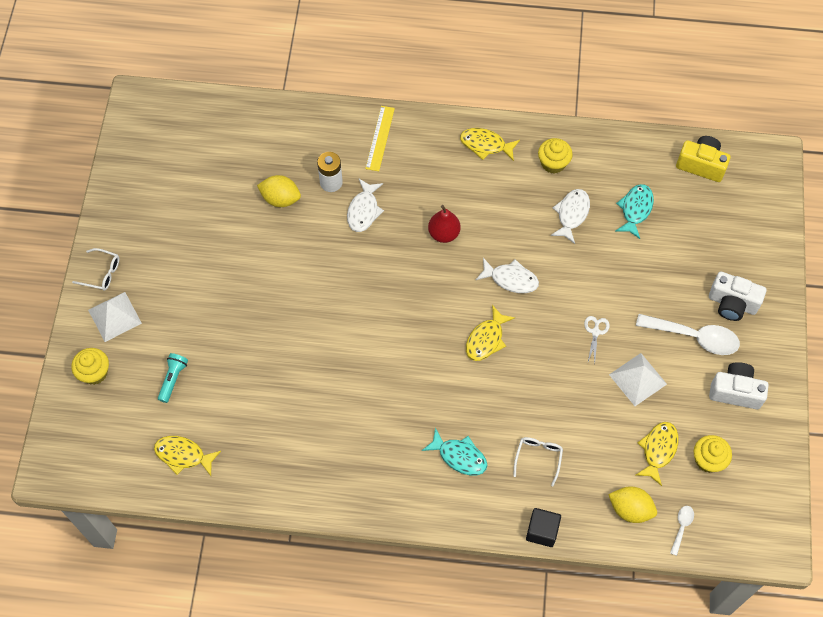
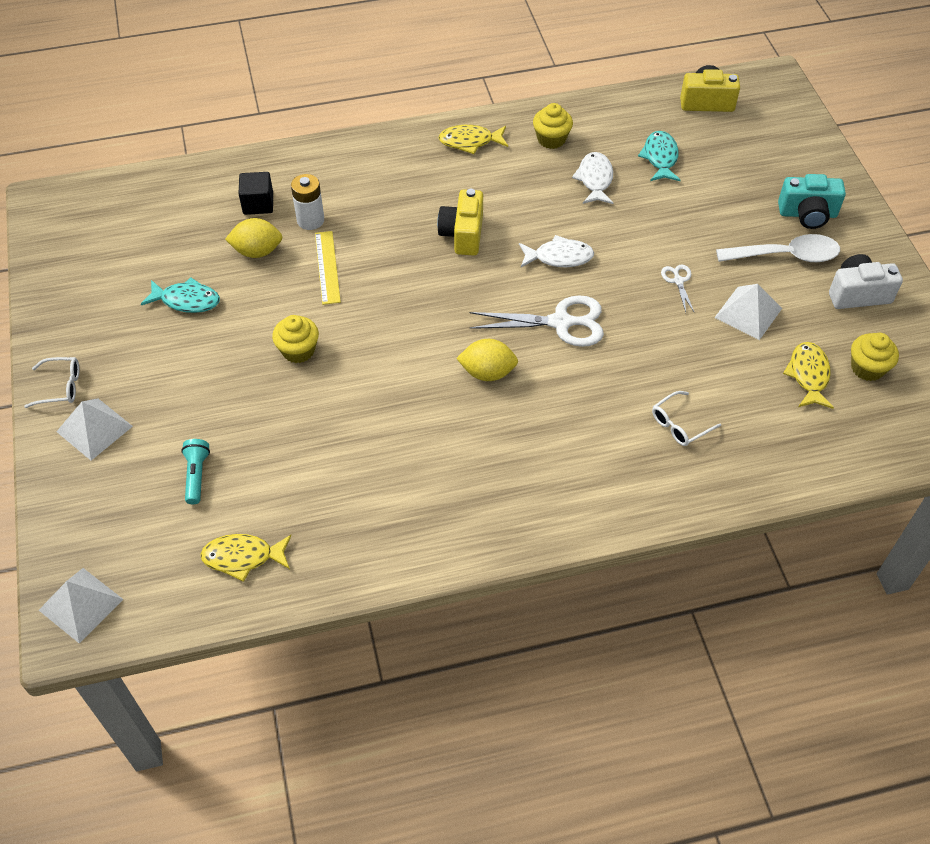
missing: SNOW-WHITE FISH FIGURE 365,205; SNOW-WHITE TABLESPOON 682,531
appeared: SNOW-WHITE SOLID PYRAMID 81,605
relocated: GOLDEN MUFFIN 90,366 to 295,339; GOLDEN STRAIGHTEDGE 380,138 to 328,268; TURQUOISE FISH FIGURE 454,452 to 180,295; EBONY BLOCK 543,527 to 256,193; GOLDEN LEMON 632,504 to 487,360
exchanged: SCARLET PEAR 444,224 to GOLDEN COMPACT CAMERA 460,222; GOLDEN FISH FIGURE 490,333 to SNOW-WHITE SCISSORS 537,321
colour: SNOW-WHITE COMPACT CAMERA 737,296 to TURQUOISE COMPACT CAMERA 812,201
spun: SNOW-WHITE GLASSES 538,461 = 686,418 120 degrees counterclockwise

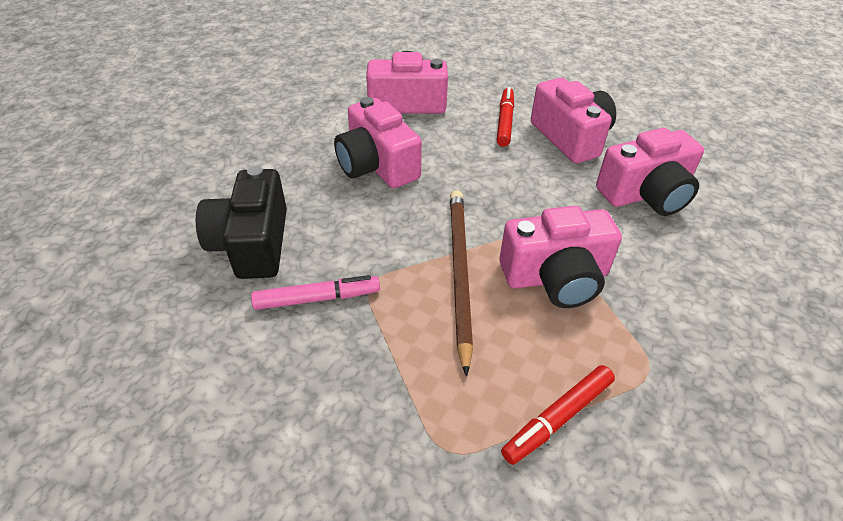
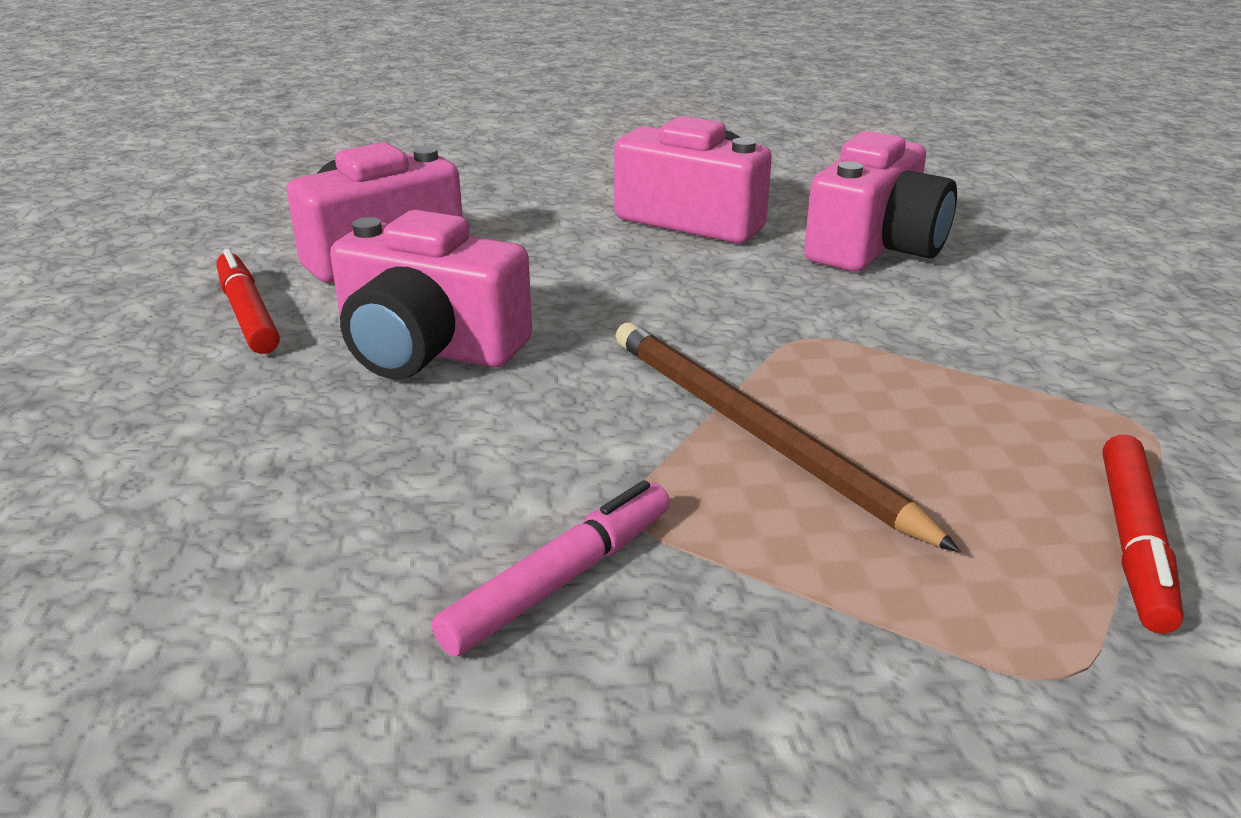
missing: EBONY COMPACT CAMERA 241,222; PINK COMPACT CAMERA 560,257
relocated: SCARLET MARKER PEN 505,117 to 248,301

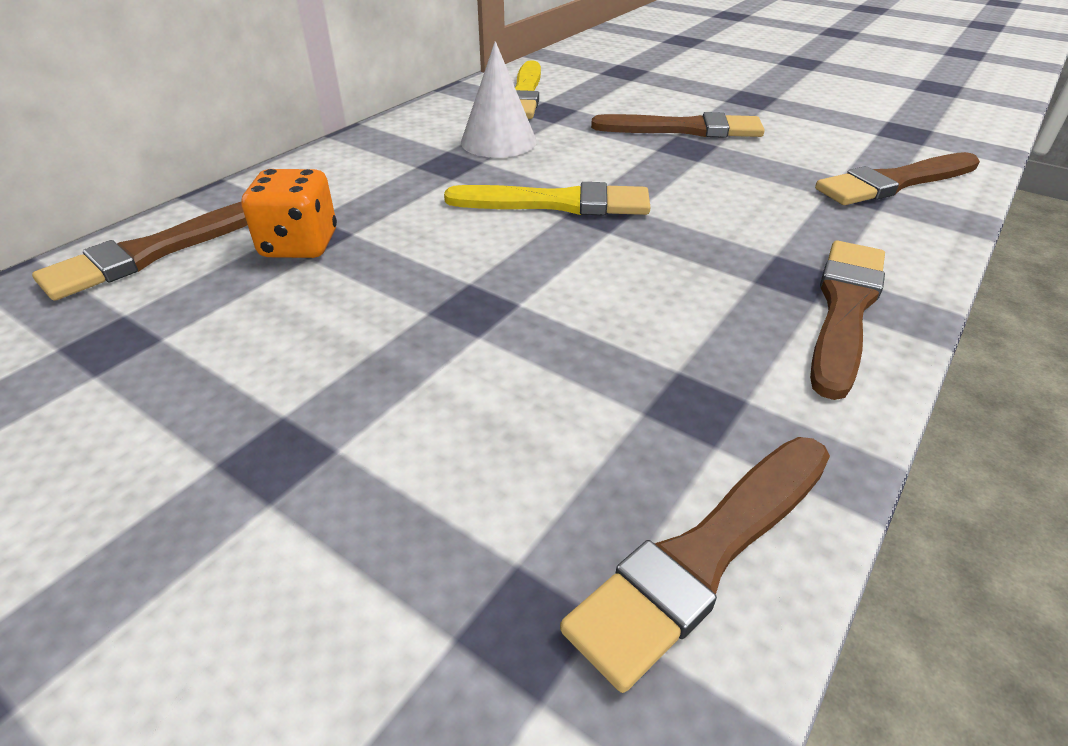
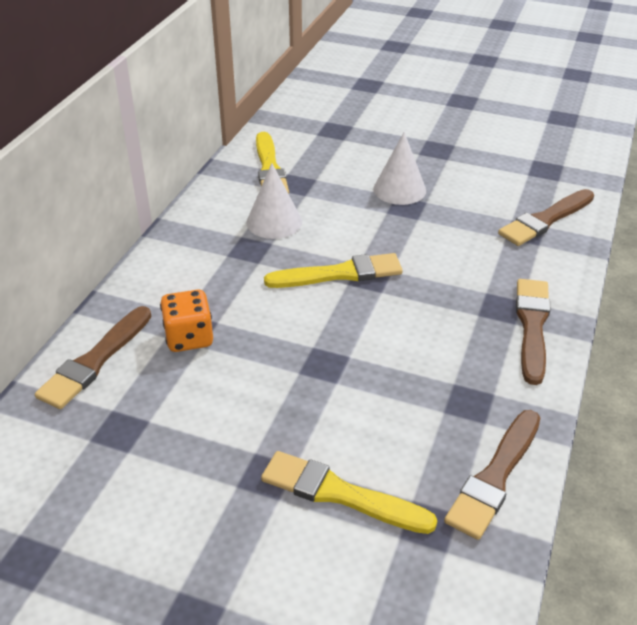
appeared: GOLDEN BRUSH 349,492
exchanged: DARK BROWN BRUSH 678,125 to SNOW-WHITE CONE SHAPE 399,168

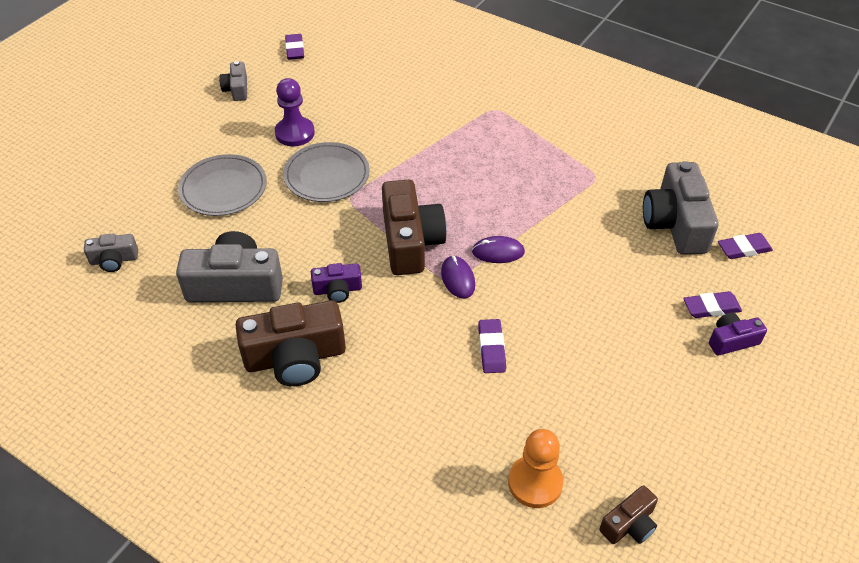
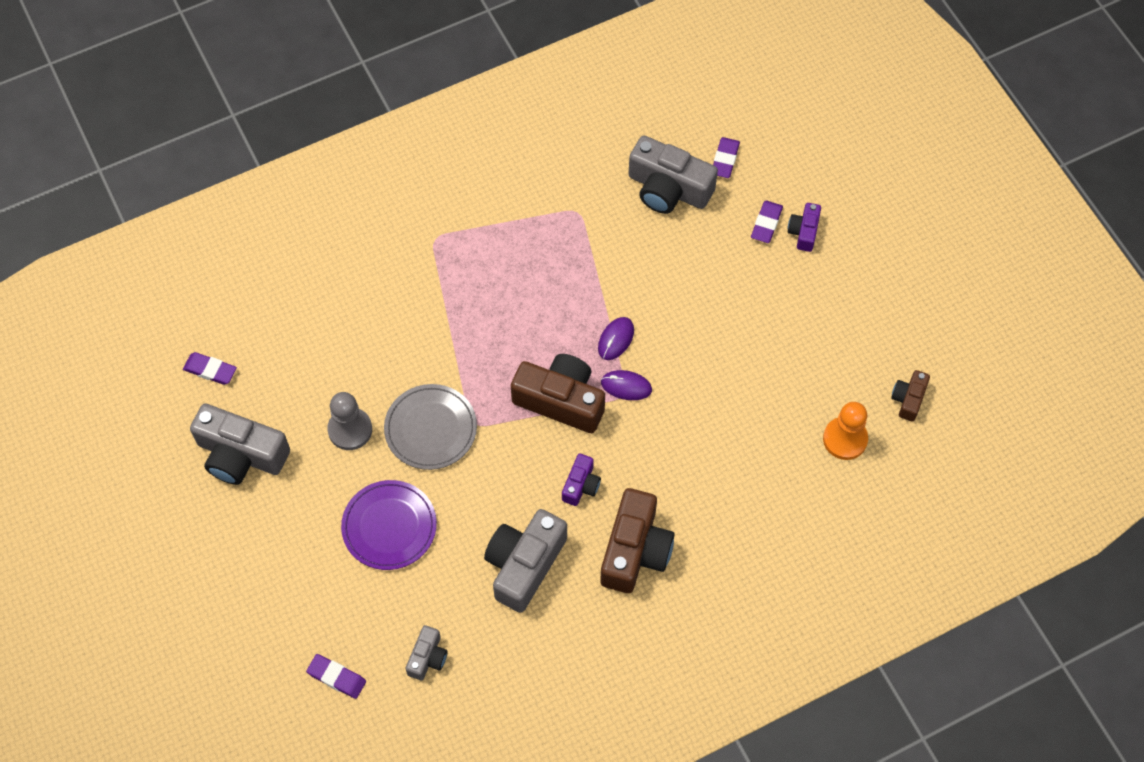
relocated: PURPLE PENCIL ERASER 492,346 to 336,676
colour: GRAY DINNER PLATE 222,185 to PURPLE DINNER PLATE 389,525; PURPLE CHESS PAWN 295,112 to GRAY CHESS PAWN 349,421
spun: DARK BROWN COMPACT CAMERA 628,514 = 910,396 150 degrees counterclockwise
size: GRAY COMPACT CAMERA 233,81 = 240,444 x1.95

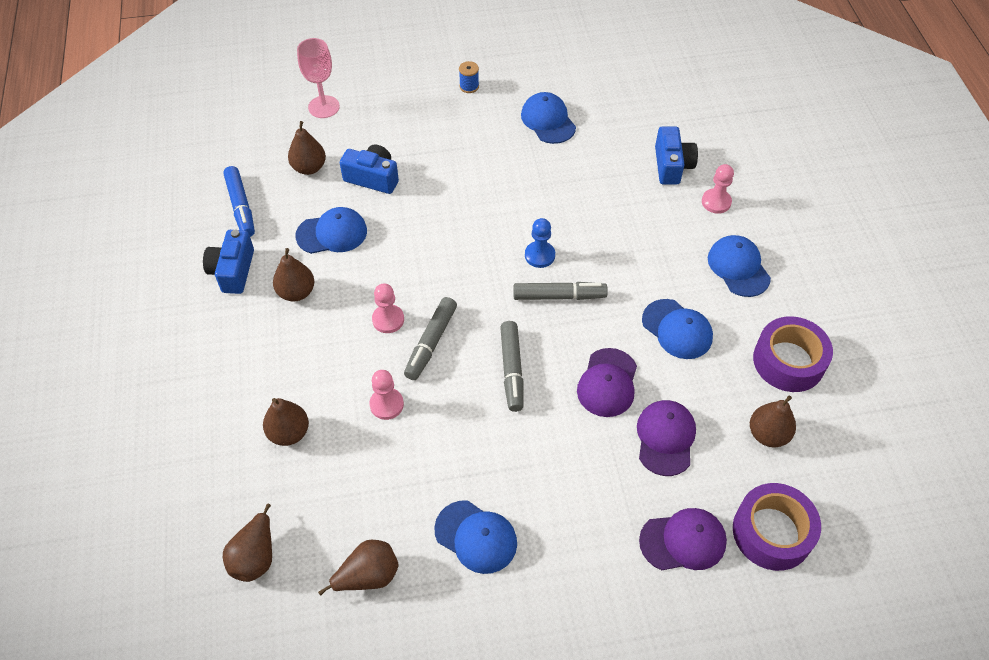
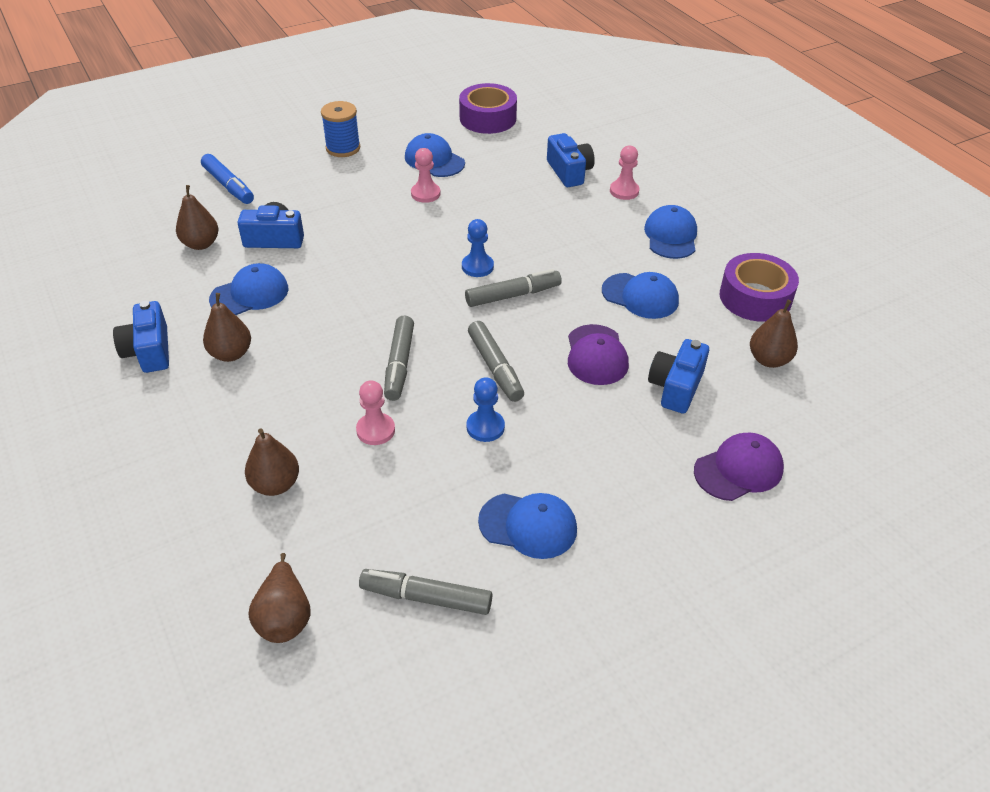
missing: PINK WINE GLASS 318,78
appeared: BLUE CHESS PAWN 485,409
relocated: BLUE MARKER PEN 239,201 to 227,179; PINK CHESS PAWN 388,308 to 426,175; PURPLE ROLL OF TAPE 777,527 to 488,108
exchanged: DARK BROWN PEAR 358,567 to GRAY MARKER PEN 425,592; PURPLE CAP 666,438 to BLUE COMPACT CAMERA 678,376
spun: BLUE CAP 739,266 = 670,232 45 degrees clockwise
size: BLUE SPOOL 469,77 = 340,129 x1.70

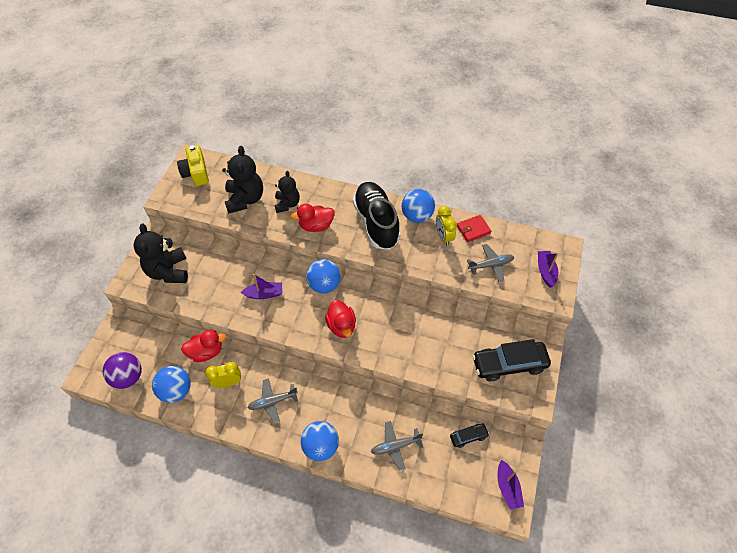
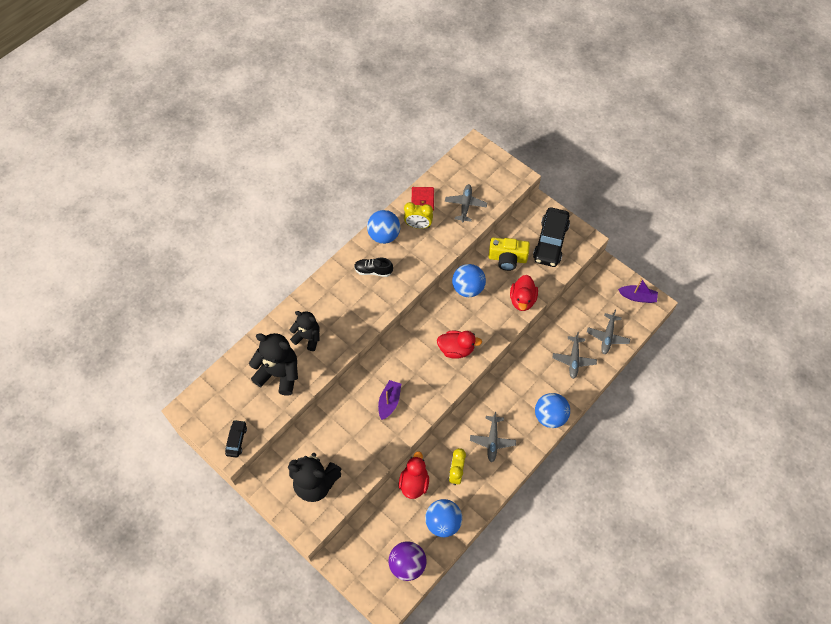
missing: PURPLE SAILBOAT 548,269
appeared: GRAY PLANE 608,332
relocated: GOLDEN COMPACT CAMERA 193,165 to 509,254; SCARLET RUBBER DUCK 313,218 to 524,293; BLUE SPHERE 323,276 to 469,280; EBONY CAR 469,436 to 236,439
size: EBONY SHOE 376,216 = 373,267 x0.47

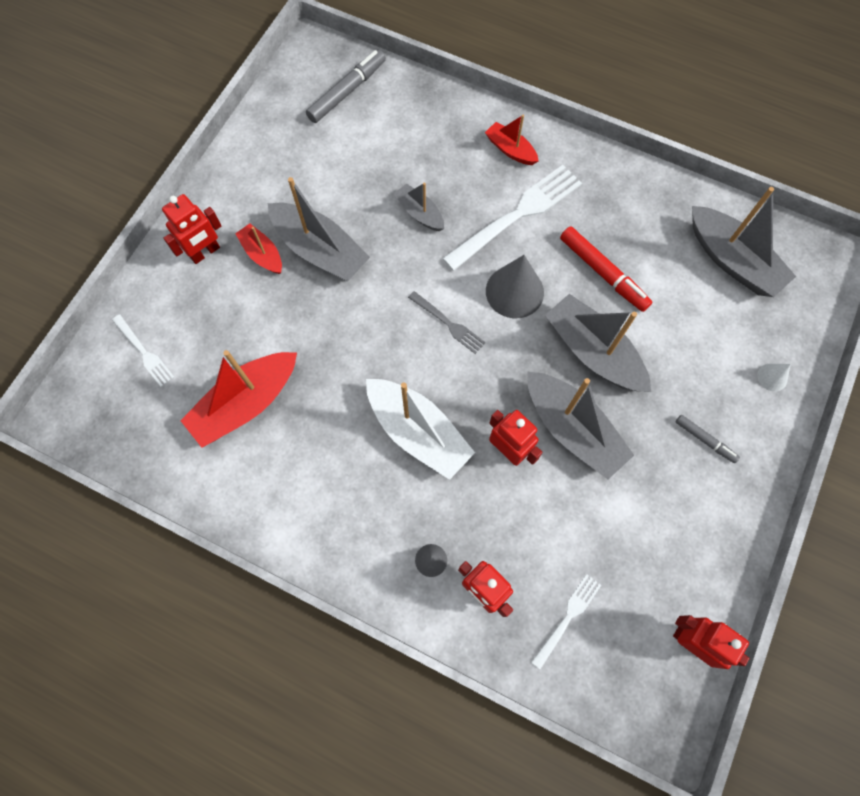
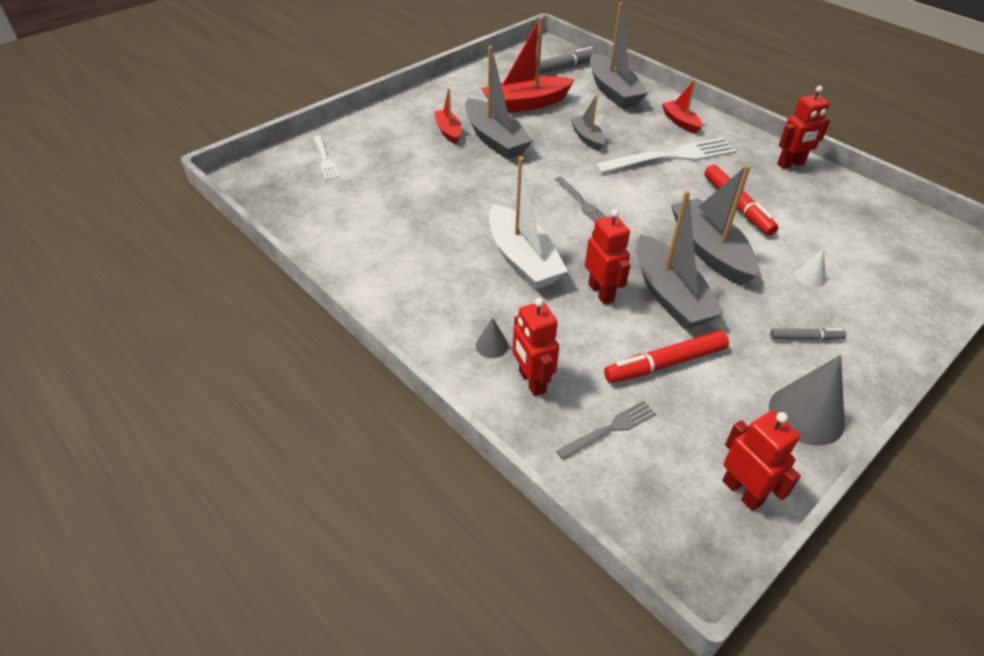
appeared: SCARLET MARKER PEN 666,357
relocated: SCARLET ROBOT FIGURE 192,229 to 803,127; SCARLET SAILBOAT 238,399 to 528,65; GRAY CONE SHAPE 515,286 to 807,400; GRAY SAILBOAT 744,242 to 619,56; SNOW-WHITE CONE SHAPE 774,377 to 810,268
colour: SNOW-WHITE DINNER FORK 566,621 to GRAY DINNER FORK 606,430
spun: GRAY MARKER PEN 708,439 = 808,334 60 degrees counterclockwise

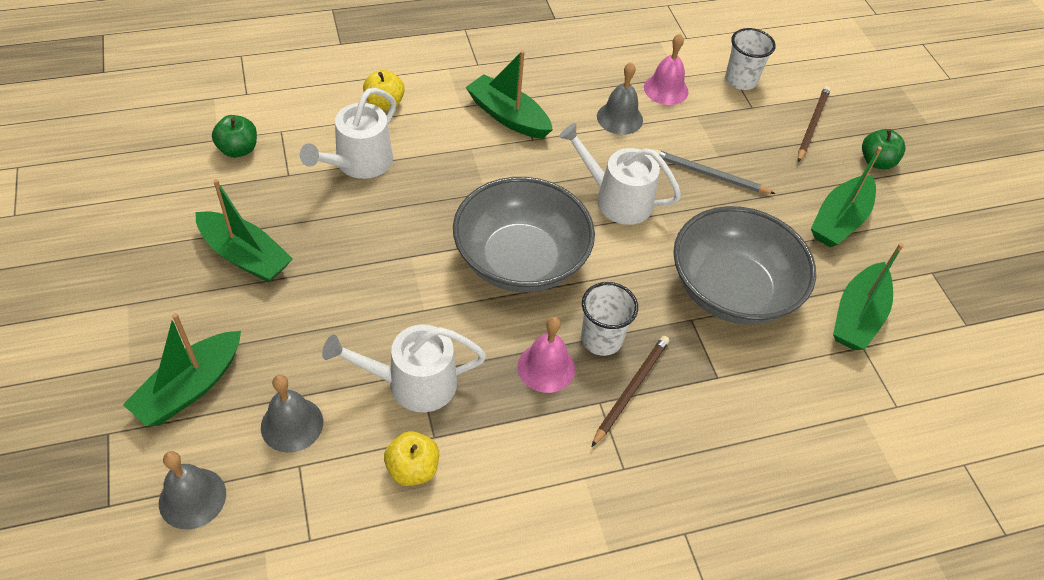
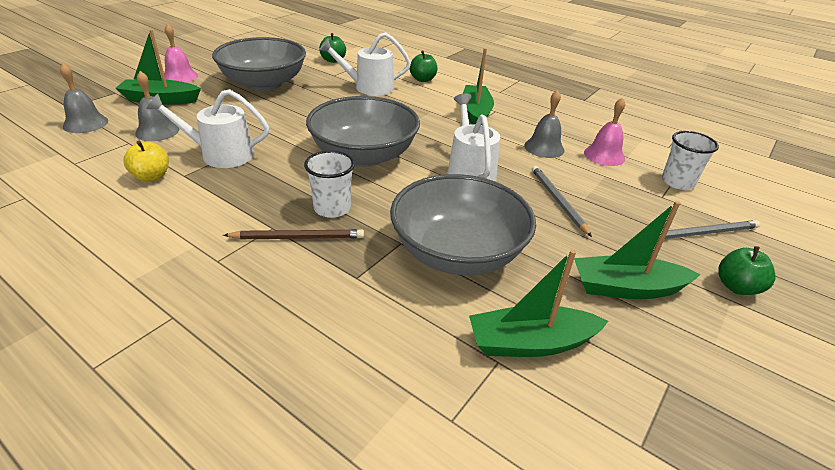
relocated: PINK HAND BELL 546,355 to 181,53
exchanged: EMERALD SAILBOAT 244,230 to GRAY DEEP DISH 259,64
colour: GOLDEN APPLE FRUIT 384,90 to EMERALD APPLE FRUIT 423,66; DARK BROWN PENCIL 814,124 to GRAY PENCIL 709,229
spun: SNOW-WHITE SPRINKLING CAN 404,368 = 207,128 45 degrees counterclockwise

